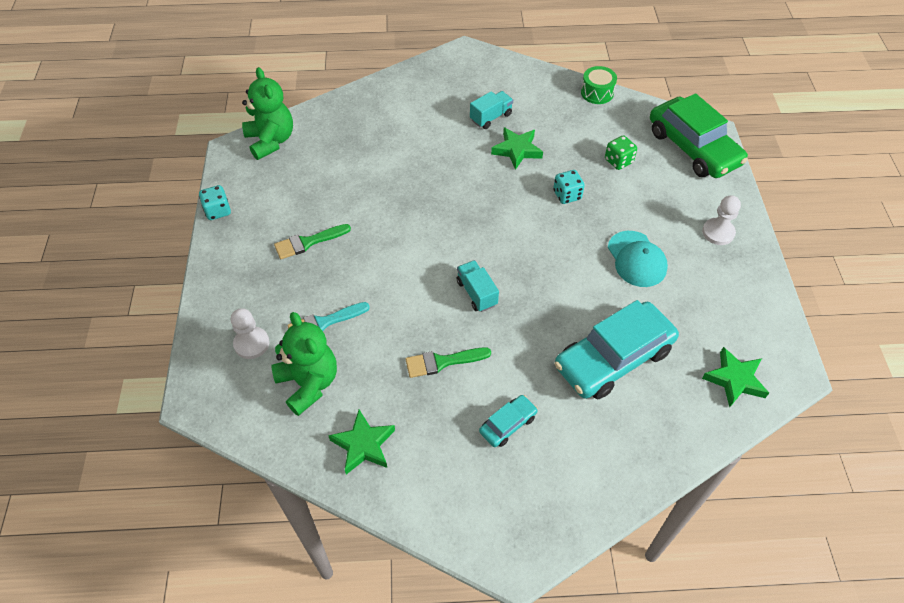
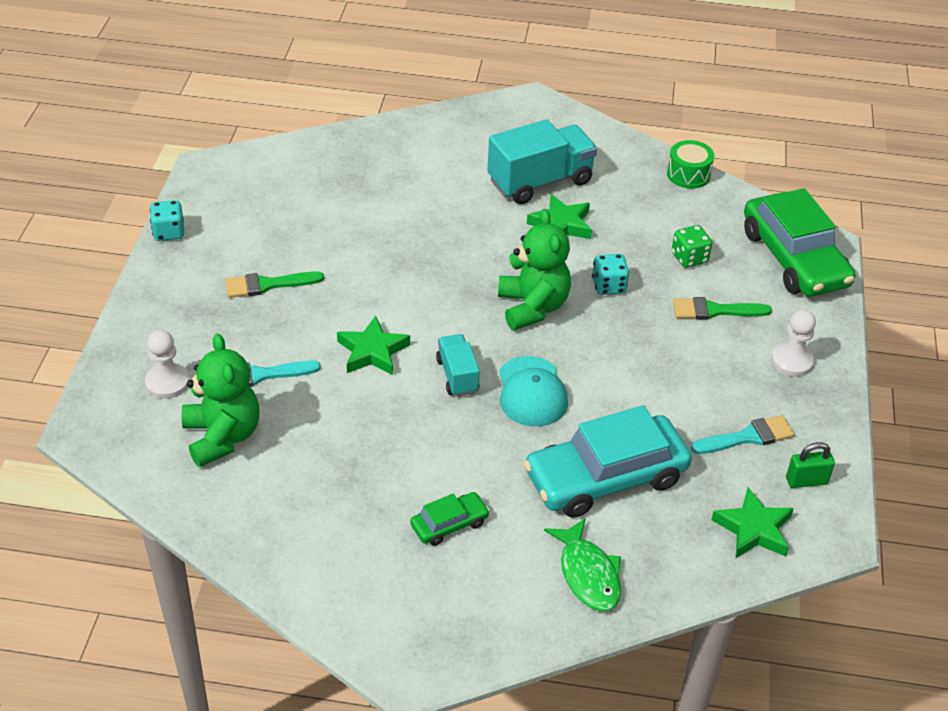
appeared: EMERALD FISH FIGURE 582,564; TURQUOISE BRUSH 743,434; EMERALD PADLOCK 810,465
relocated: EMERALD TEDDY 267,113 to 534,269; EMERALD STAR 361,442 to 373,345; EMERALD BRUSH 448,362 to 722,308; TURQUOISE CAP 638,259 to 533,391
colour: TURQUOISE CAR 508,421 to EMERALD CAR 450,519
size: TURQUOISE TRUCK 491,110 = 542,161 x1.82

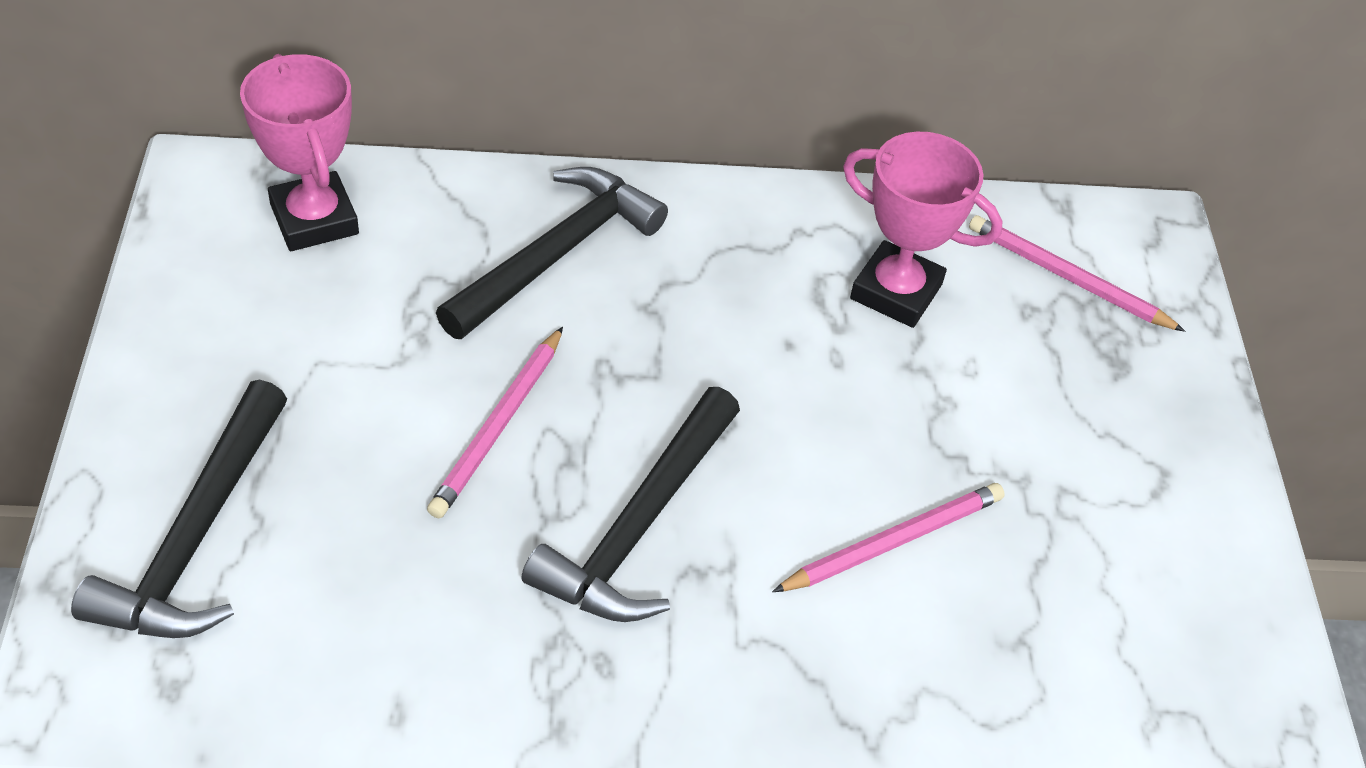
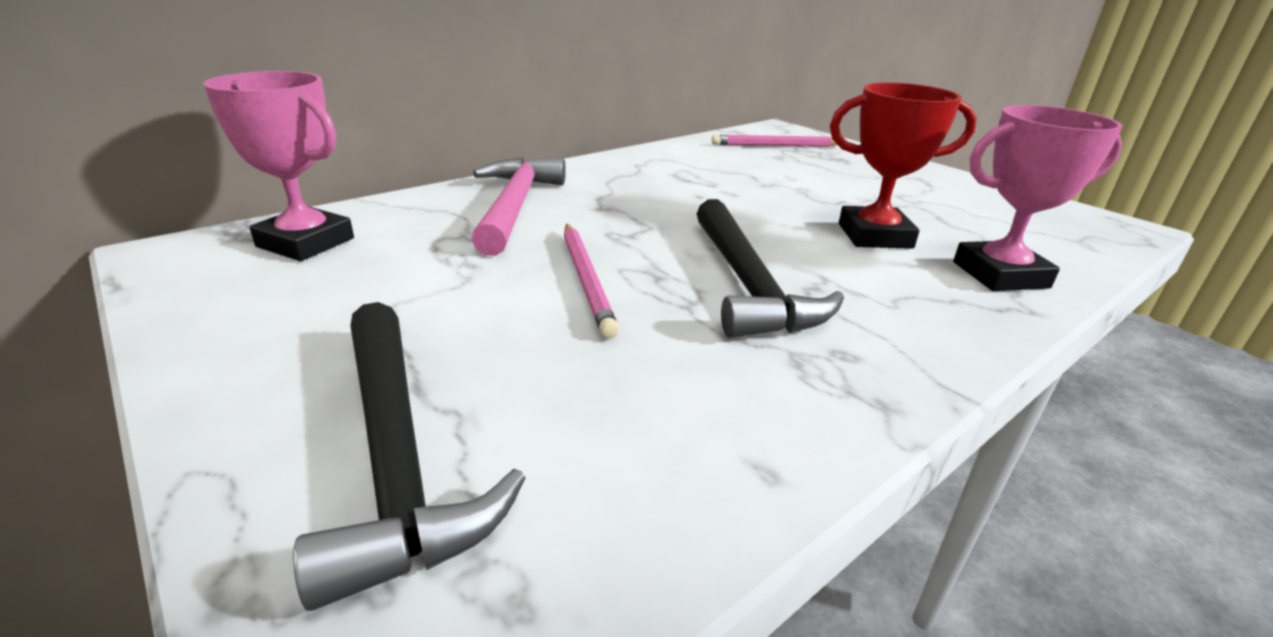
relocated: PINK AWARD CUP 923,230 to 1038,198
exchanged: PINK PENCIL 888,537 to SCARLET AWARD CUP 903,165
colour: EBONY CARPENTER'S HAMMER 552,253 to PINK CARPENTER'S HAMMER 518,206

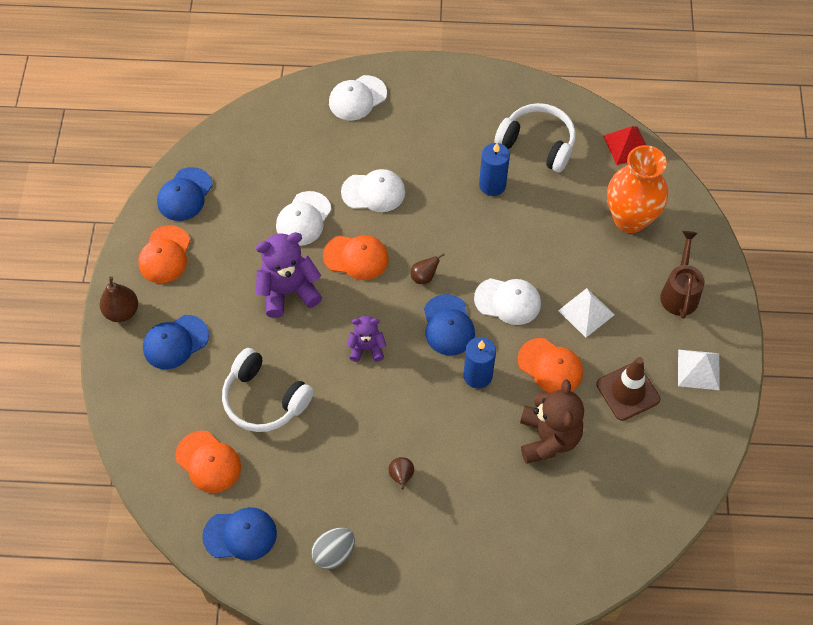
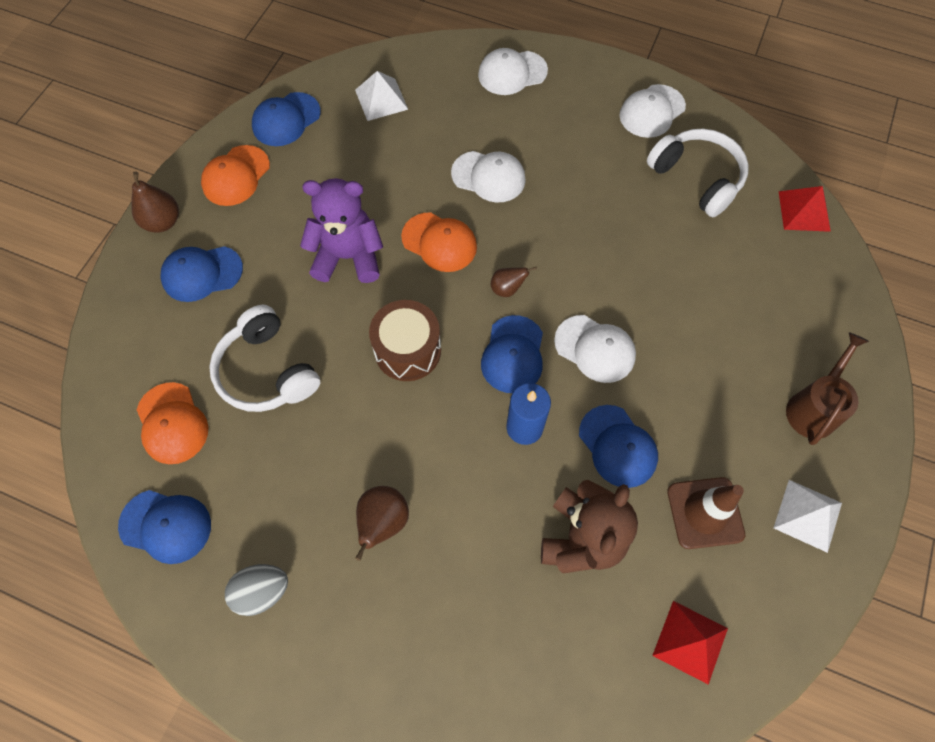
missing: BLUE CANDLE 494,169; ORANGE-COLOURED TALL VASE 637,189
appeared: SCARLET SOLID PYRAMID 690,643
relocated: SNOW-WHITE CAP 303,218 to 652,111; SNOW-WHITE SOLID PYRAMID 586,313 to 381,96
exchanged: PURPLE TEDDY 366,339 to DARK BROWN TOY DRUM 405,340
colour: ORANGE-COLOURED CAP 550,365 to BLUE CAP 618,446
size: DARK BROWN PEAR 401,473 = 382,523 x1.56

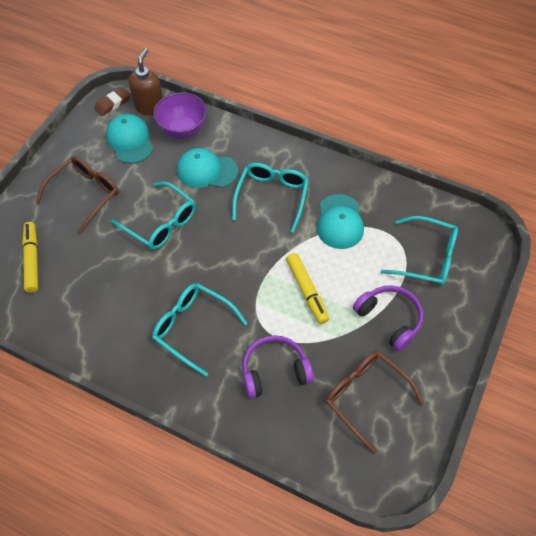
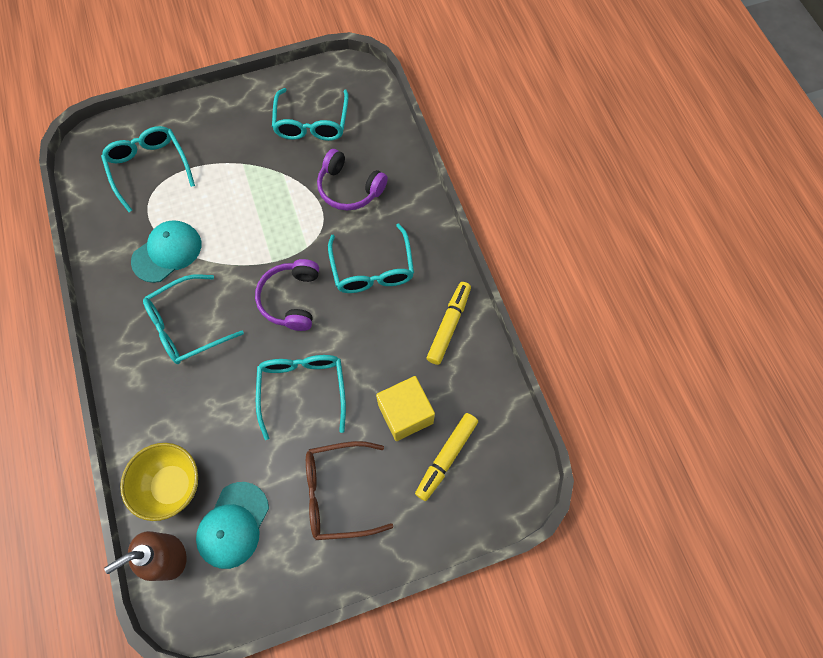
missing: DARK BROWN PENCIL ERASER 112,101; TURQUOISE CAP 207,168
appeared: GOLDEN BLOCK 405,408
relocated: GOLDEN MARKER PEN 307,288 to 448,323; PURPLE HEADPHONES 388,318 to 287,295
colour: PURPLE DEEP DISH 180,115 to GOLDEN DEEP DISH 159,482; DARK BROWN GLASSES 374,402 to TURQUOISE GLASSES 310,114

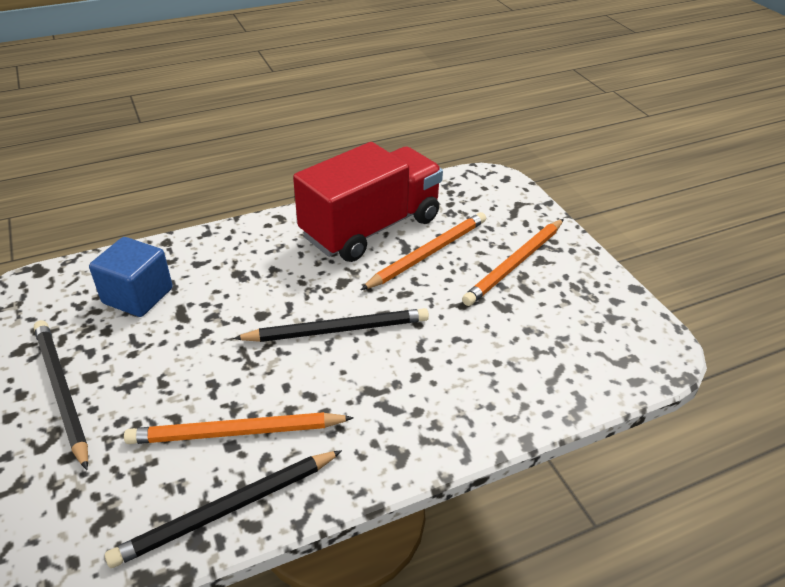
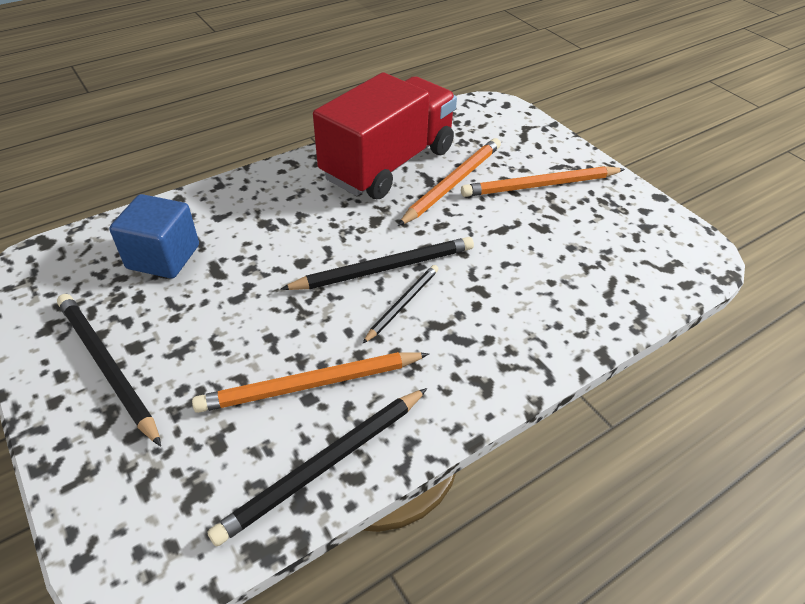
appeared: EBONY PENCIL 400,304
spun: ORANGE-COLOURED PENCIL 513,262 = 543,181 45 degrees clockwise

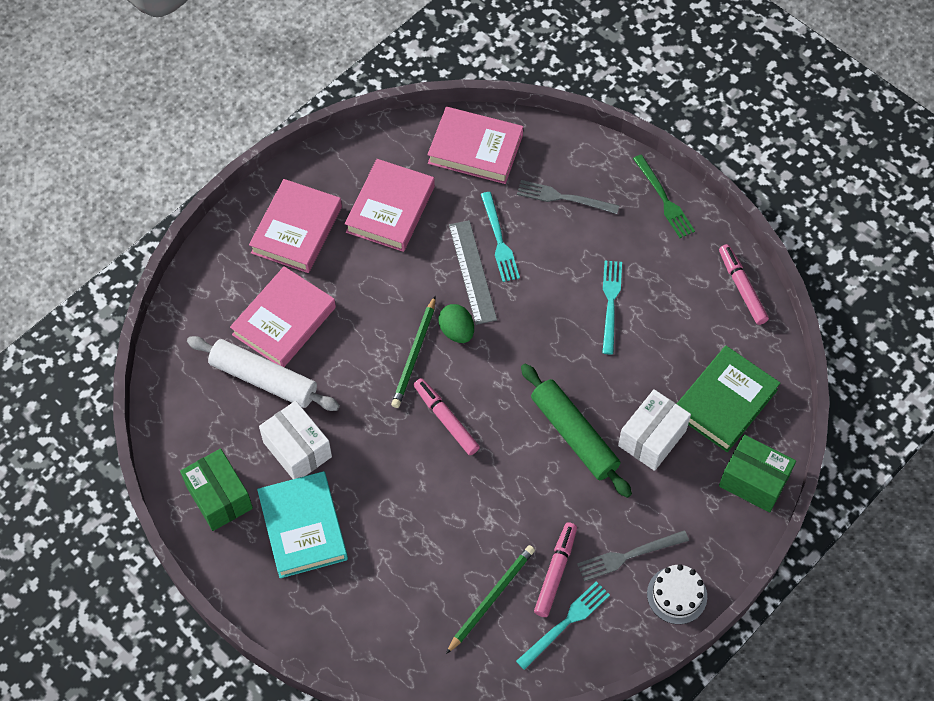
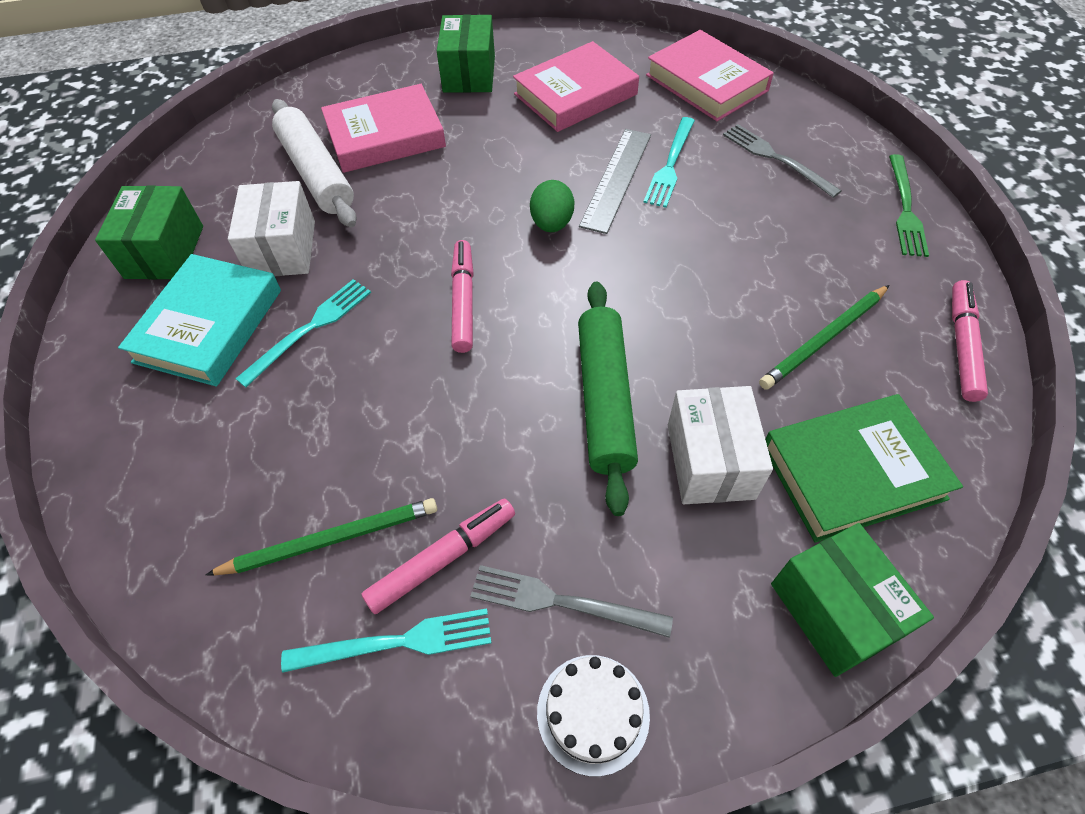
relocated: EMERALD PENCIL 413,352 to 824,337; TURQUOISE DINNER FORK 612,307 to 303,333
exchanged: PINK BOOK 295,226 to EMERALD PACKAGE 466,53
spun: SNOW-WHITE PACKAGE 654,430 = 720,445 75 degrees counterclockwise

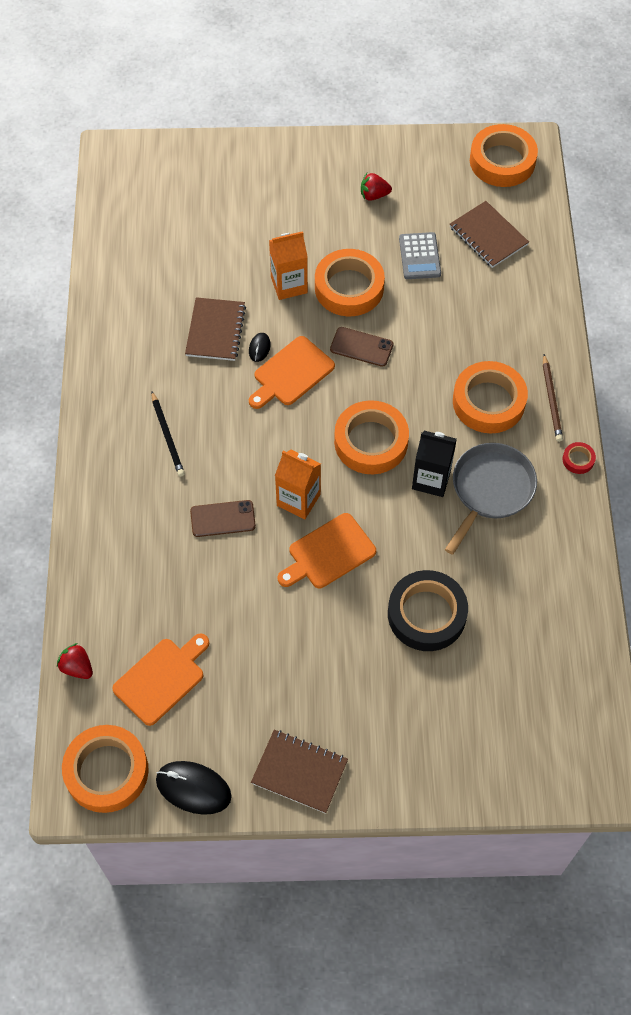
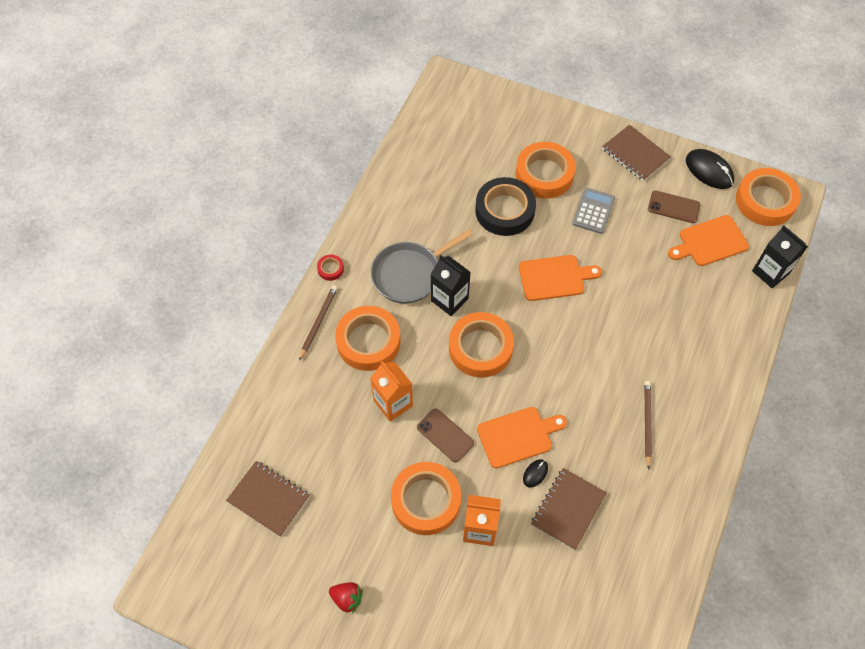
relocated: DARK BROWN SMARTPHONE 223,518 to 674,207; ORANGE-COLOURED MILK CARTON 298,484 to 391,391; GRAY CALCULATOR 420,255 to 593,211; ORANGE-COLOURED ROLL OF TAPE 504,155 to 546,170
exchanged: SCARLET STRAWBERRY 75,661 to EBONY MILK CARTON 780,257
colour: EBONY PENCIL 168,434 to DARK BROWN PENCIL 648,425
spun: DARK BROWN NOTEPAD 489,234 = 268,499 45 degrees counterclockwise

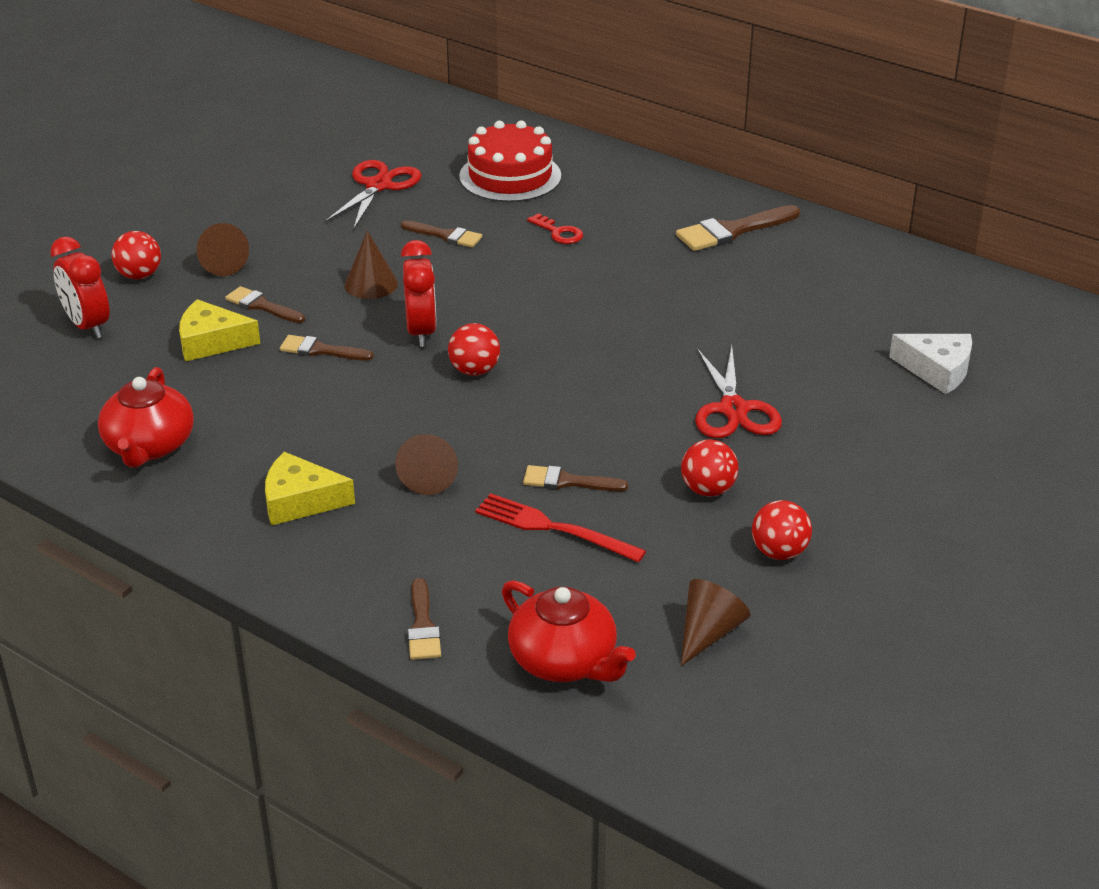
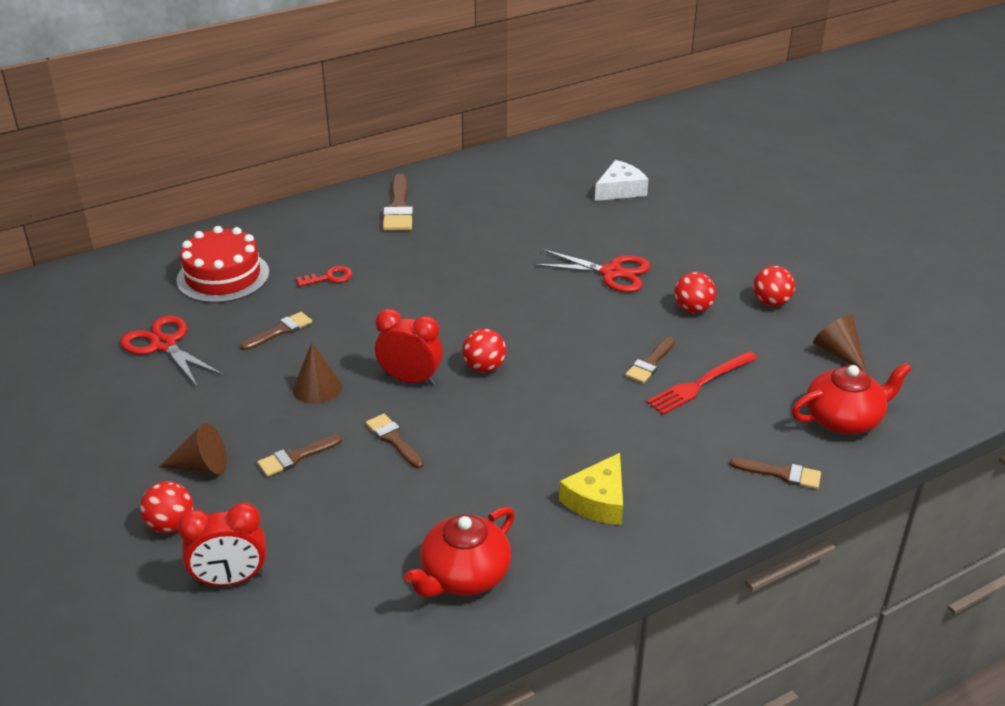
missing: GOLDEN PIECE OF CHEESE 220,330; DARK BROWN CONE SHAPE 426,464
spun: SCARLET TEA POT 146,417 = 460,552 105 degrees clockwise; DARK BROWN BRUSH 327,348 = 395,441 105 degrees clockwise

